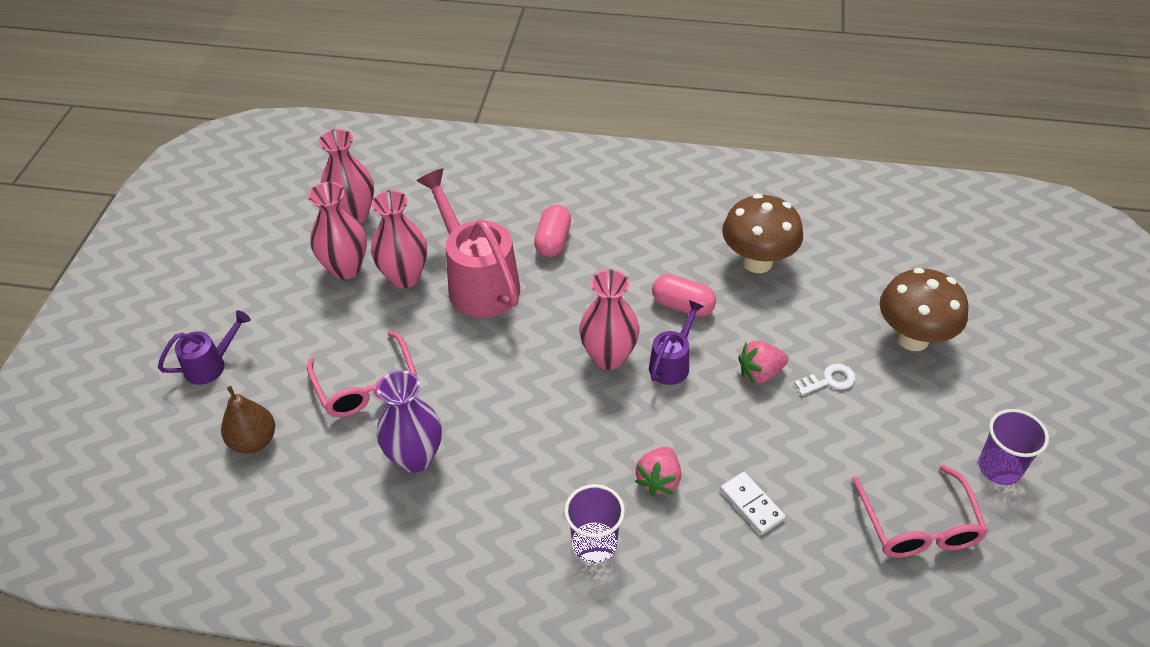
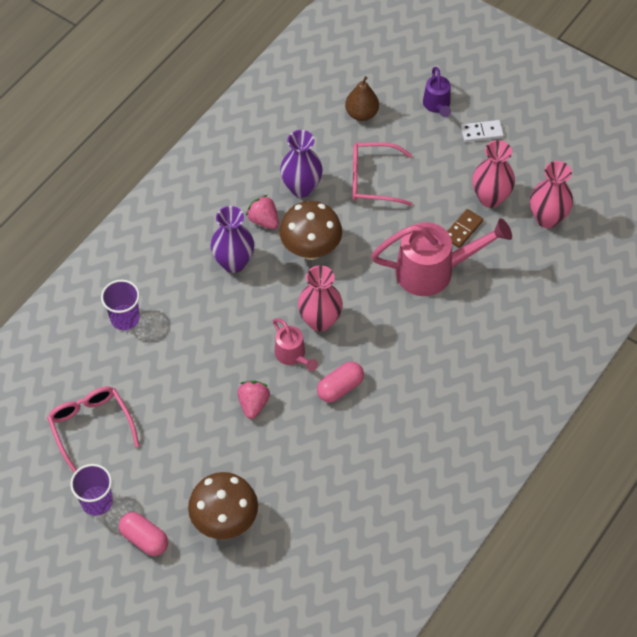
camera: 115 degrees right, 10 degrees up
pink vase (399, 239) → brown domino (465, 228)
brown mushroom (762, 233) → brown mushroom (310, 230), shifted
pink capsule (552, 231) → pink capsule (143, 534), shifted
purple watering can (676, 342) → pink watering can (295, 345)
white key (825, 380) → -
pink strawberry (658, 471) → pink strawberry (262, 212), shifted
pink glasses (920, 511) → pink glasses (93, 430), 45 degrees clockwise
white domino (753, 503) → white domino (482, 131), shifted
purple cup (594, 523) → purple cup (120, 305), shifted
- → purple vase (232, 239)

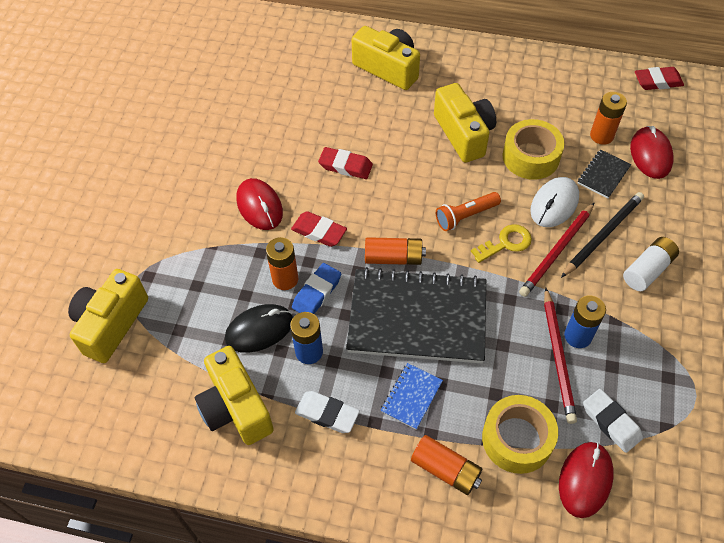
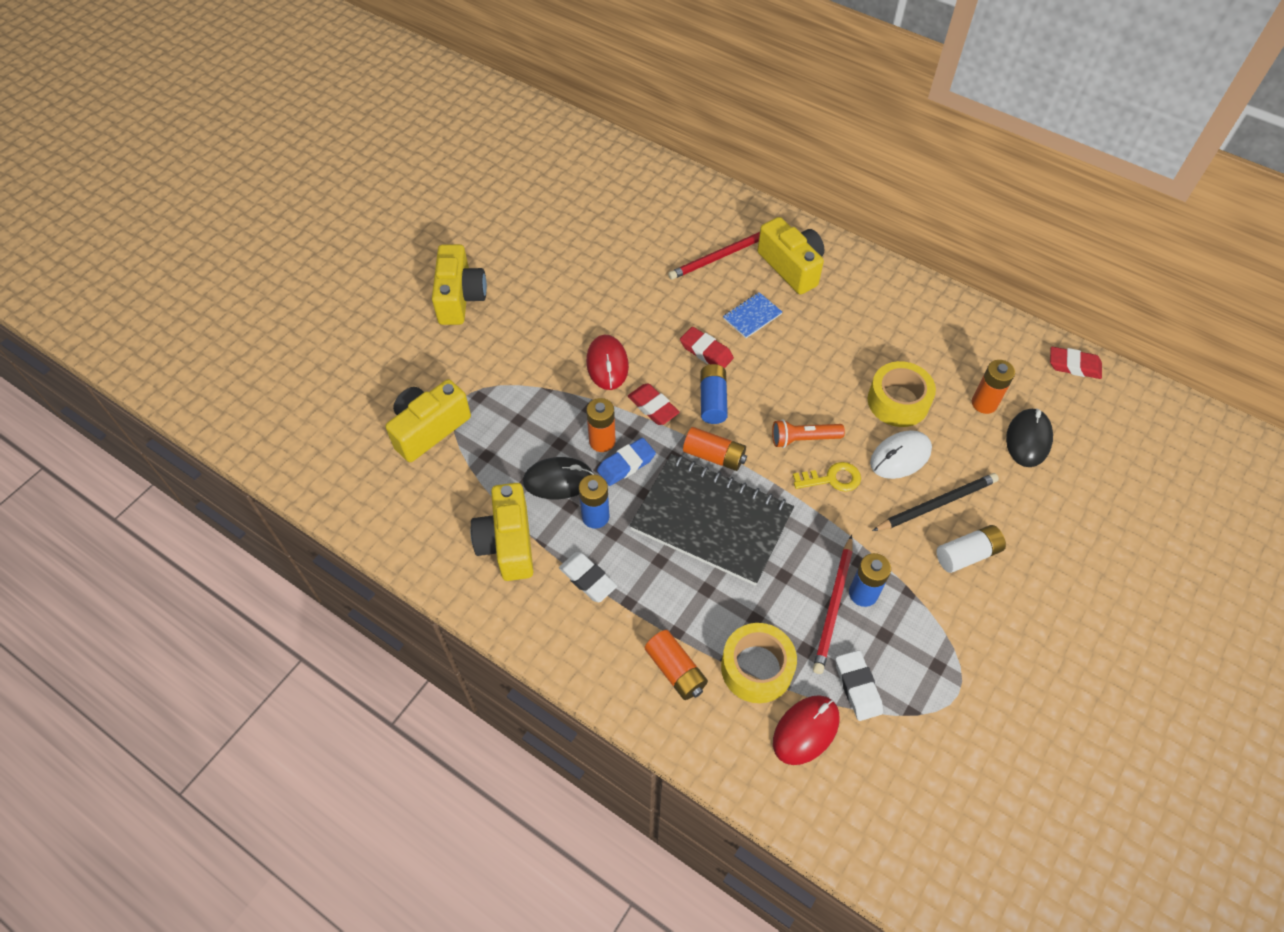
camera: 20 degrees right, 0 degrees up
yellow camera (465, 123) → yellow camera (459, 284), shifted
red mouse (652, 152) → black mouse (1029, 437)
black notebook (604, 174) → -
red pencil (556, 250) → red pencil (714, 256), shifted
blue notebook (411, 396) → blue notebook (752, 315), shifted
- → blue battery (714, 394)

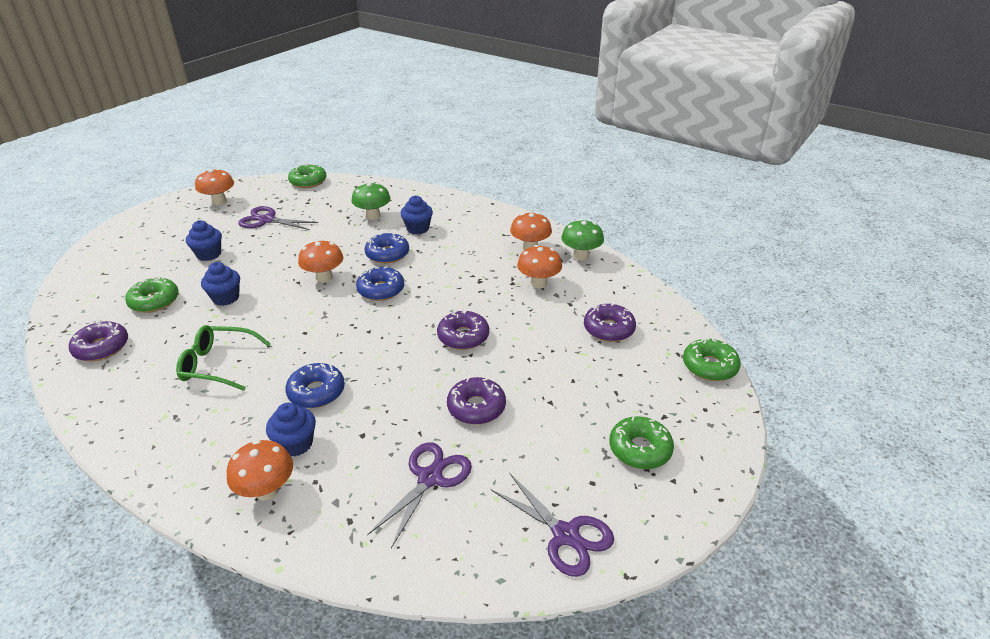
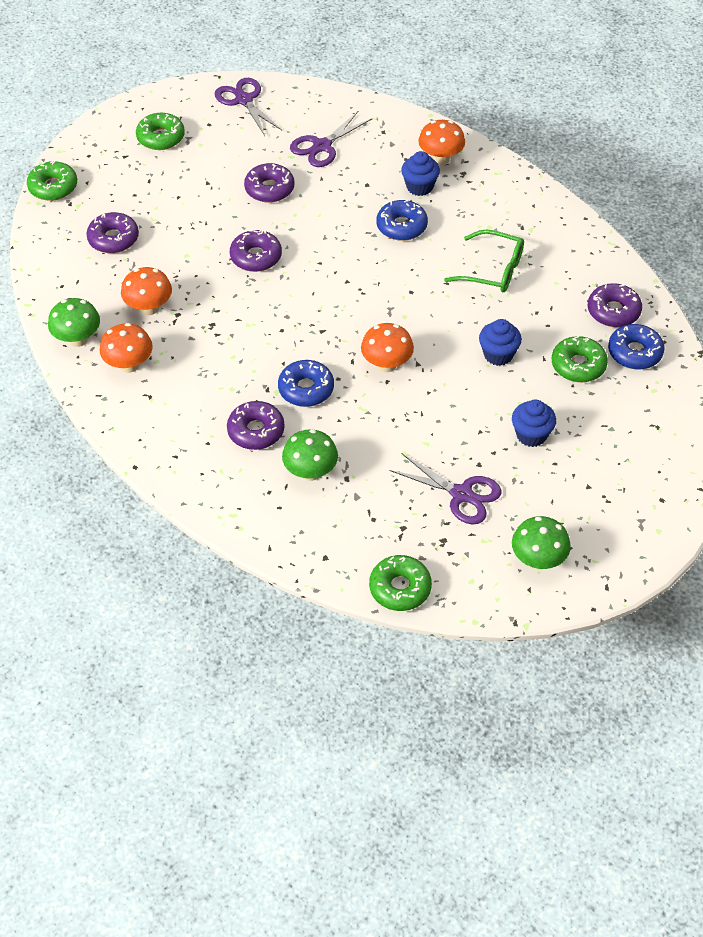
camera: 165 degrees left, 15 degrees up
orange mushroom (214, 187) → green mushroom (541, 542)
blue cupcake (416, 214) → purple donut (256, 425)
blue donut (380, 283) → blue donut (636, 346), shifted

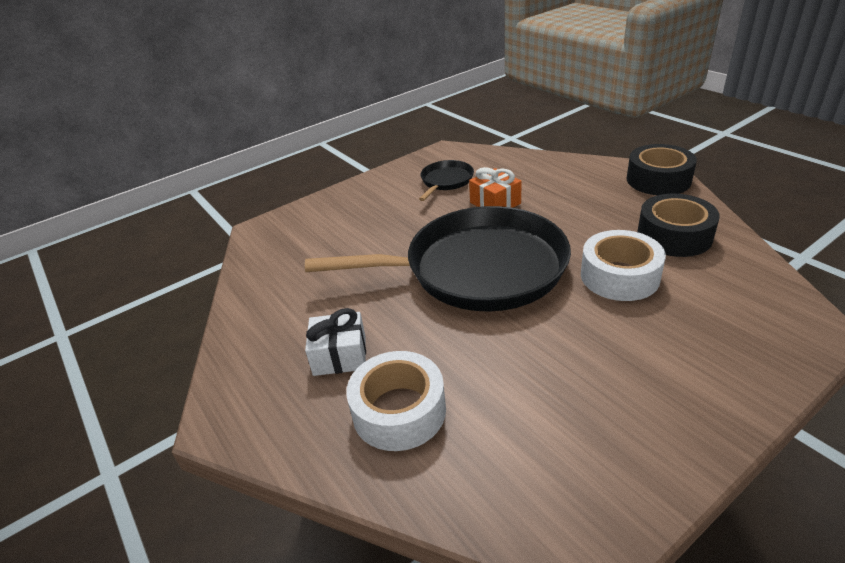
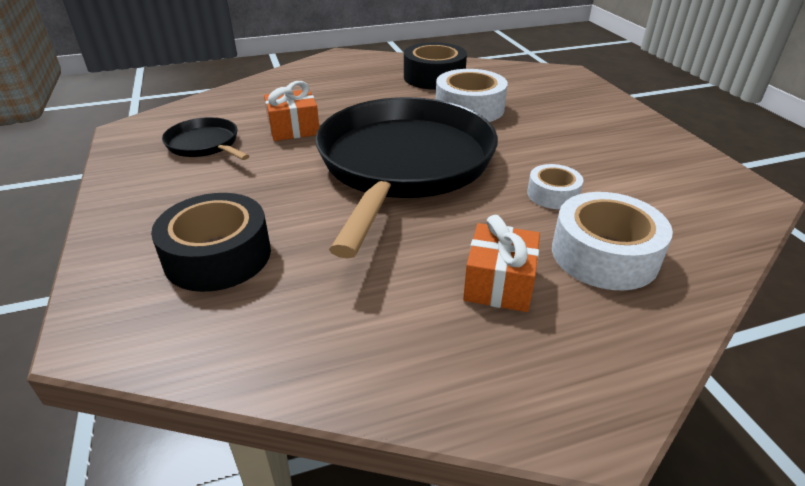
camera: 75 degrees left, 0 degrees up
black tape (661, 169) → black tape (211, 242), shifted
white gift (335, 342) → orange gift (501, 263)
- → white tape (555, 186)

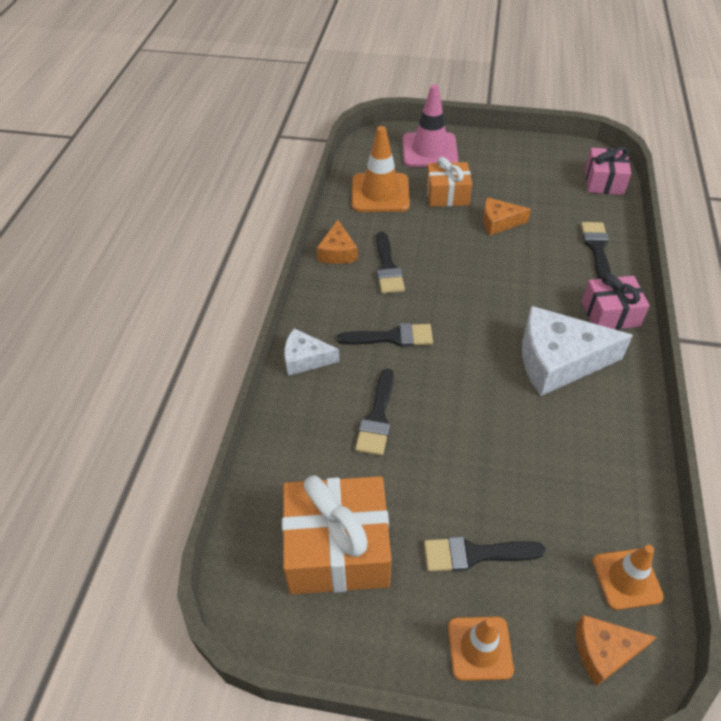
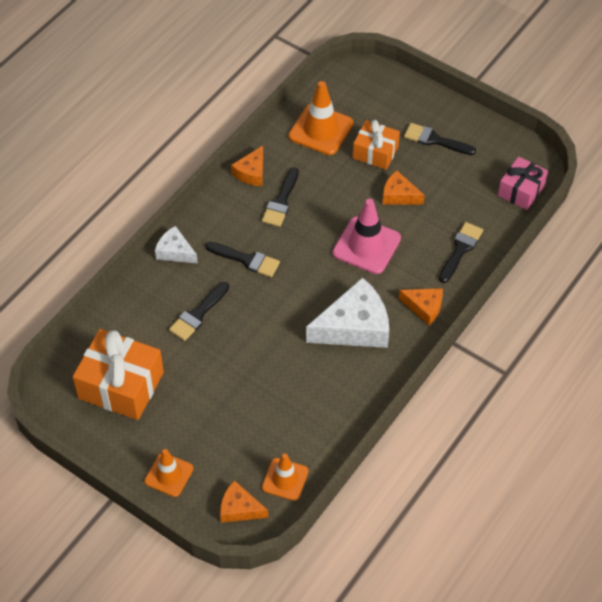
camera: 25 degrees right, 5 degrees up
pink traffic cone (430, 125) → pink traffic cone (367, 236), shifted
pink gift (616, 301) → orange cheese (421, 306)
white cheese (577, 351) → white cheese (347, 312), 135 degrees clockwise
black brush (484, 554) → black brush (440, 139), shifted

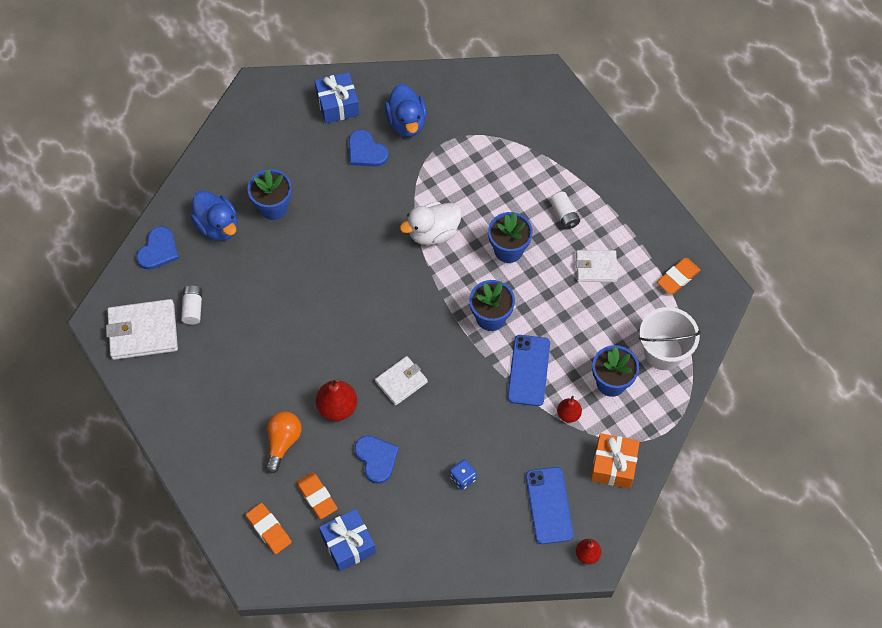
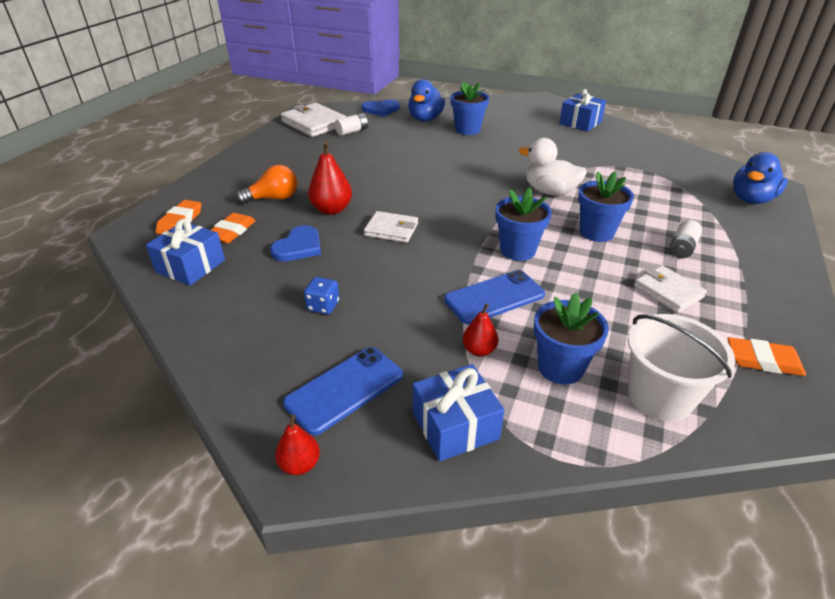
camera: 55 degrees right, 25 degrees down
blue duck (406, 110) → blue duck (760, 178), shifted
blue heart (369, 148) → -
orange gift (615, 461) → blue gift (459, 413)

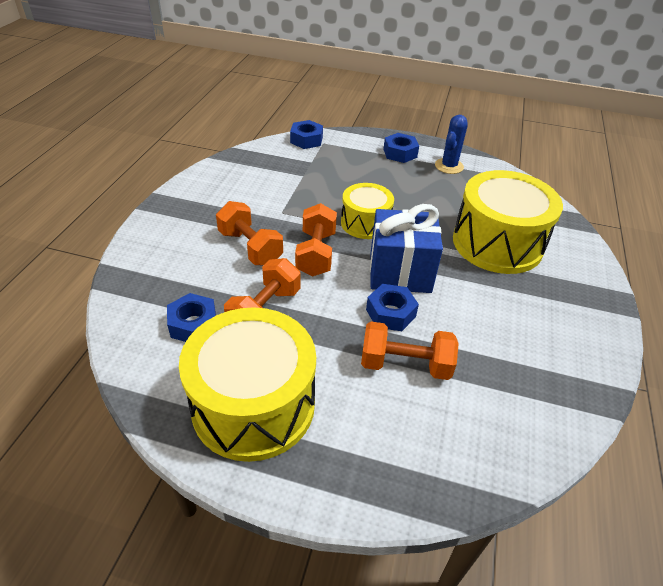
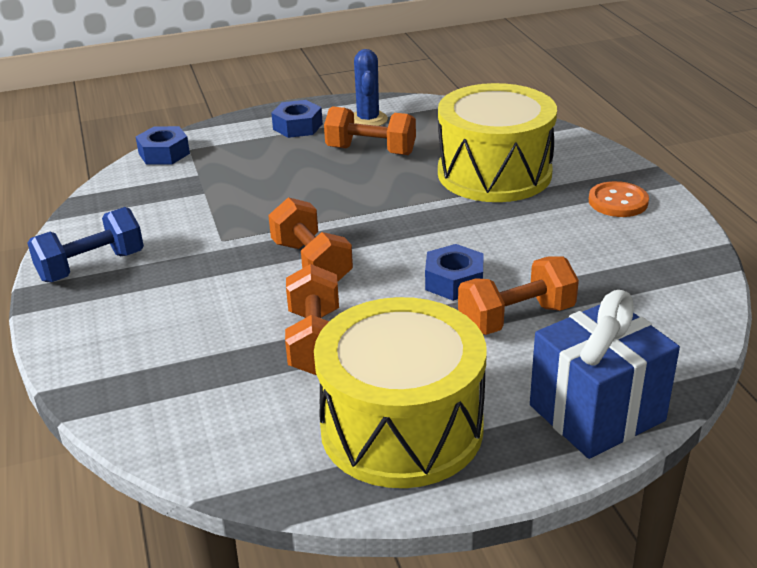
camera: 30 degrees left, 10 degrees down
yellow drum (367, 211) → -
orange dumbbell (249, 233) → orange dumbbell (370, 130), shifted
blue gift (406, 248) → blue gift (605, 374), shifted
blue nut (191, 317) → -
- → orange button (619, 199)
- → blue dumbbell (86, 244)

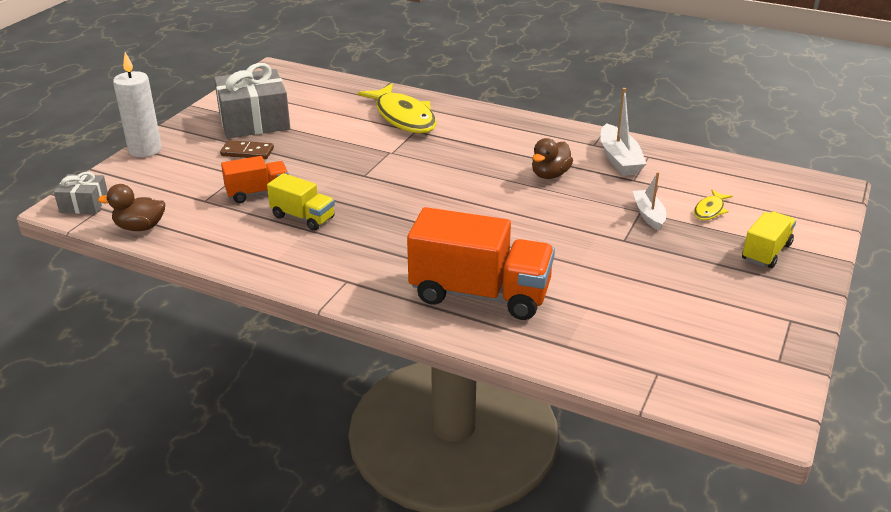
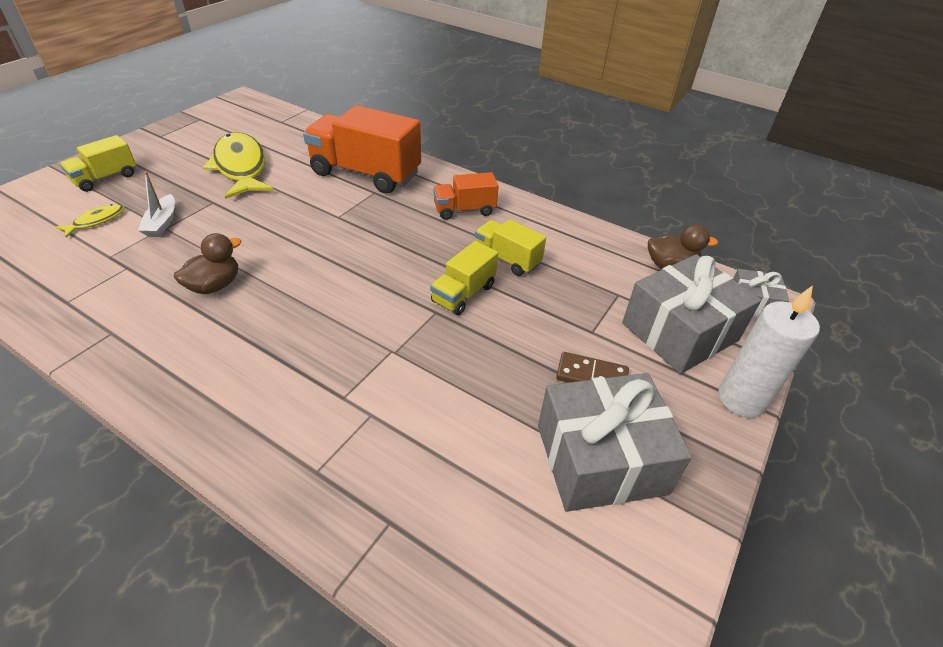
camera: 175 degrees left, 10 degrees up
yellow fish (397, 109) → yellow fish (238, 165), shifted
white boat (623, 132) → -
orange truck (255, 179) → orange truck (466, 196), shifted
- → yellow truck (464, 278)
- → grey gift (691, 314)

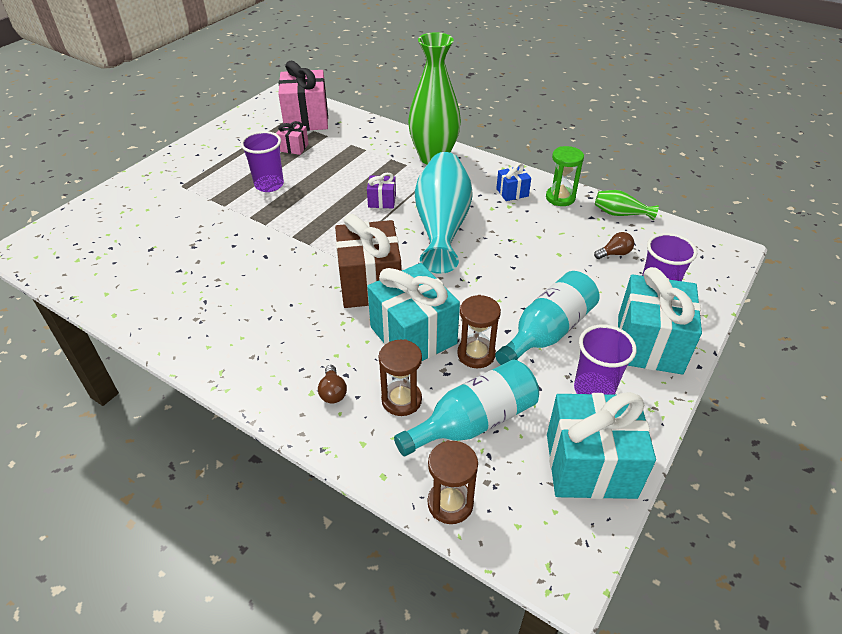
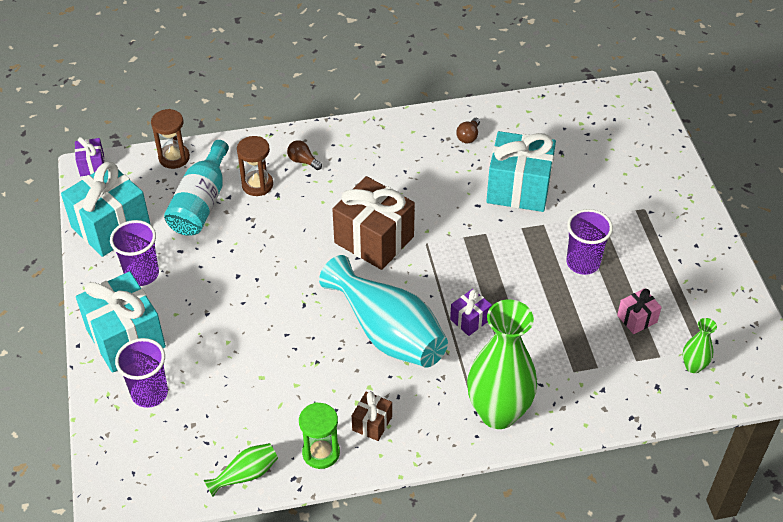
camera: 135 degrees right, 5 degrees up
pink gift (303, 96) → green vase (699, 345)
blue gift (513, 182) → brown gift (372, 416)
brown light bulb (614, 245) → brown light bulb (468, 130), shifted
turquoise gift (413, 312) → turquoise gift (521, 171), shifted
turquoise bottle (547, 318) → -
brown hourglass (479, 331) → -
- → purple gift (90, 156)

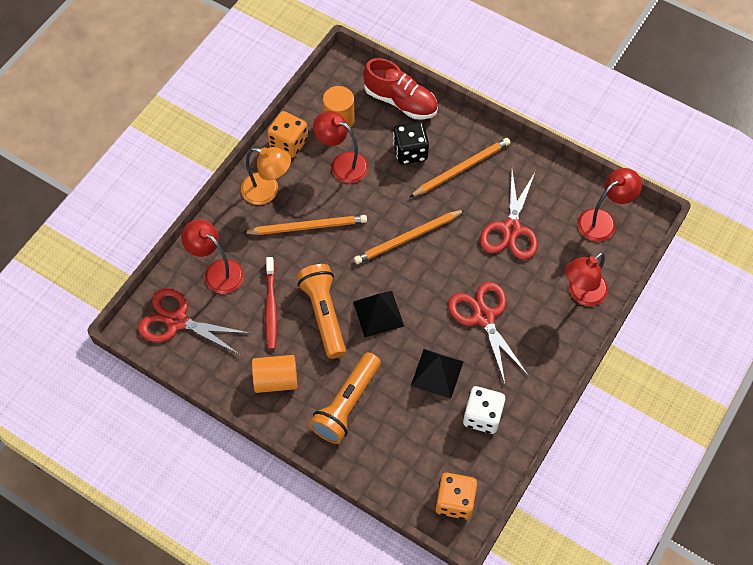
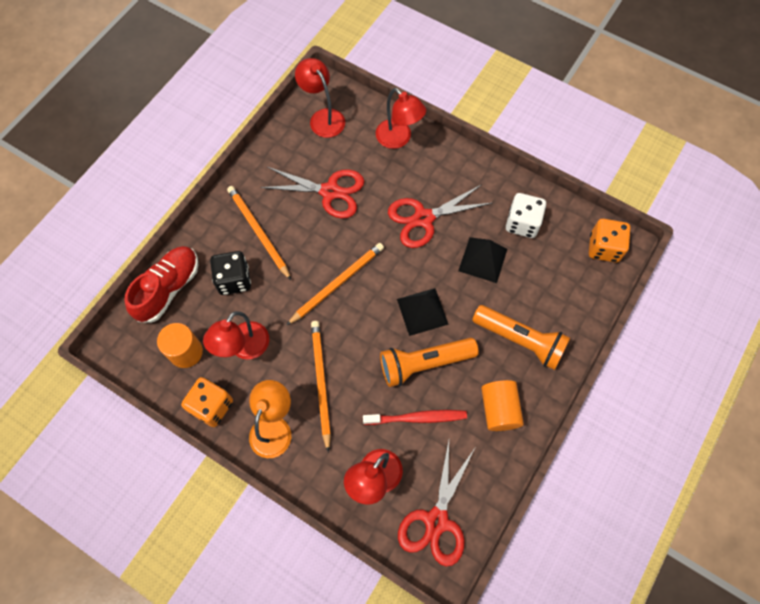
camera: 90 degrees left, 5 degrees up
orange pencil (409, 237) → orange pencil (335, 284), 105 degrees counterclockwise

